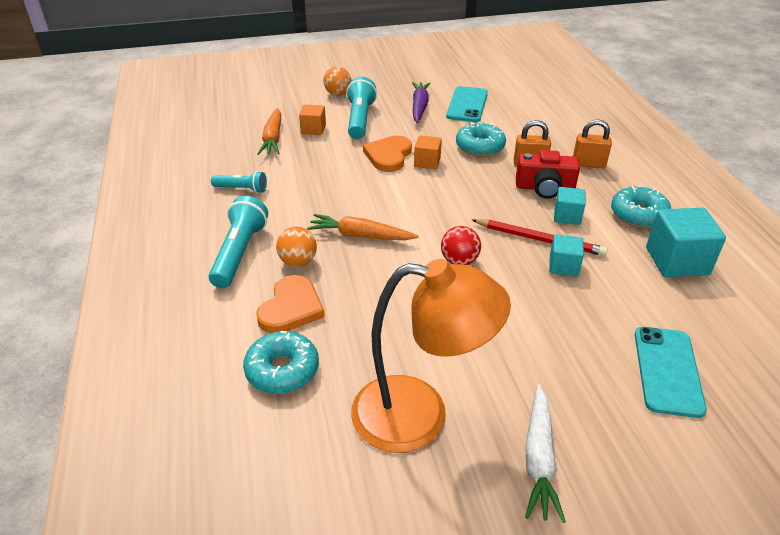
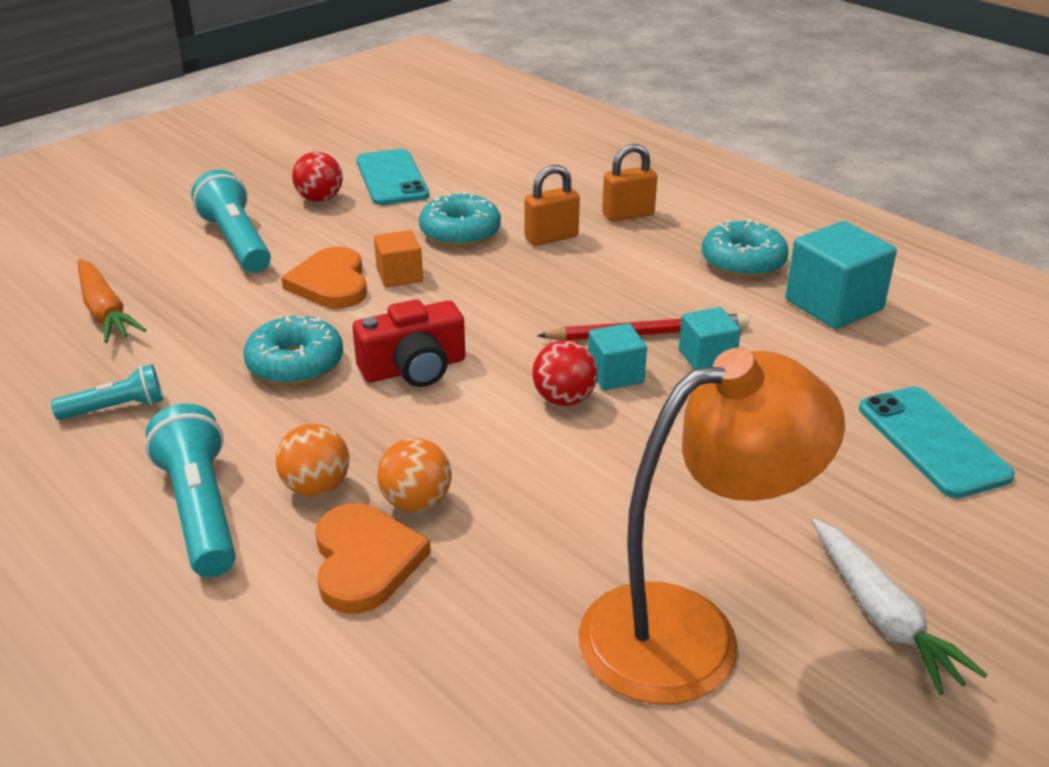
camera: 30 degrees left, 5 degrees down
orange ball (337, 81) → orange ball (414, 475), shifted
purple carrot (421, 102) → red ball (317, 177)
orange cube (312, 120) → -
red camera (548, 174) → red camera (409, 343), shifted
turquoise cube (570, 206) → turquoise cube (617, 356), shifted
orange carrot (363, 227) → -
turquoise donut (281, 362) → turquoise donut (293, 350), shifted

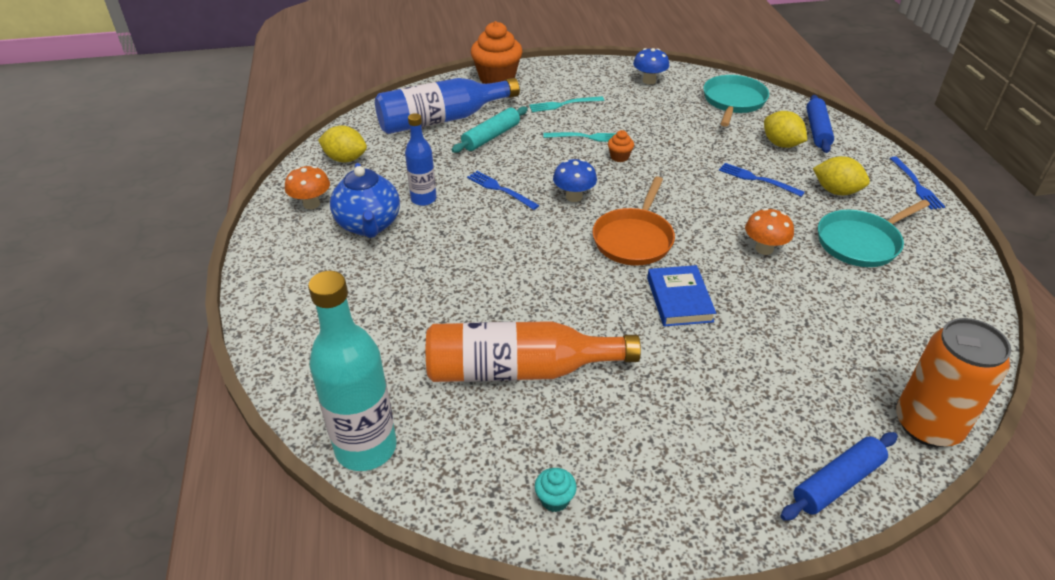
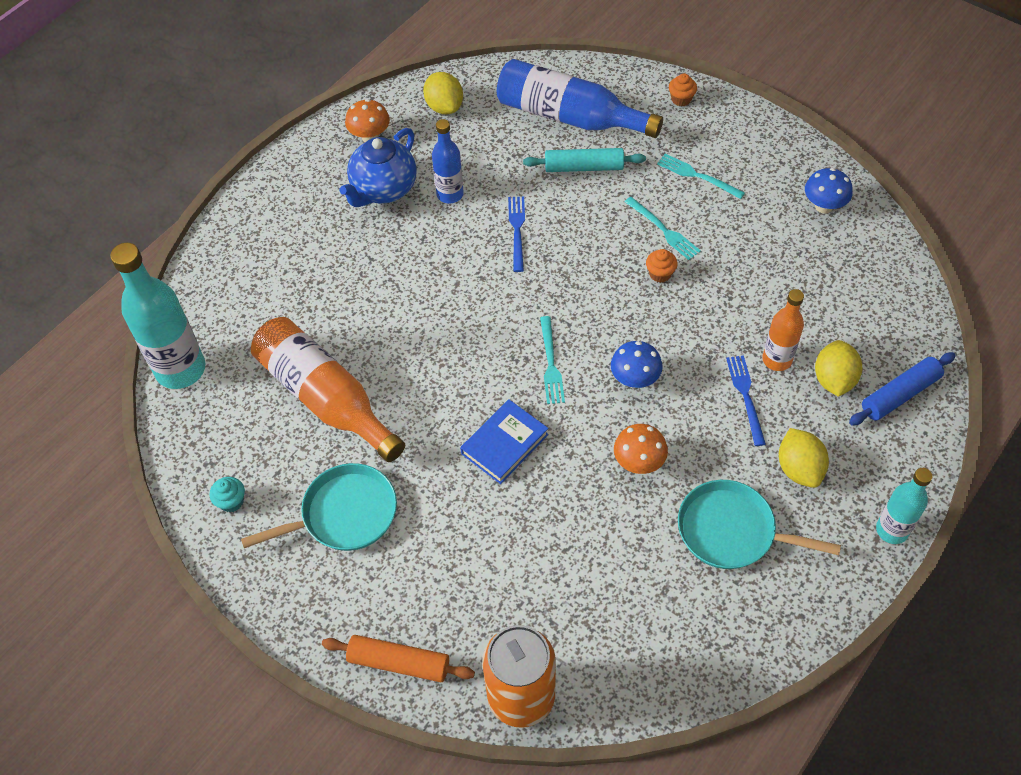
camera: 50 degrees right, 15 degrees up
orange cupcake (497, 52) → orange cupcake (683, 90), x0.45
turquoise pan (736, 101) → turquoise pan (319, 507), shifted
blue fork (917, 182) → turquoise bottle (904, 506)
blue mushroom (575, 180) → blue mushroom (637, 364), shifted
orange pan (633, 221) → turquoise fork (552, 360)
blue rolling pin (839, 476) → orange rolling pin (398, 658)
- → orange bottle (783, 330)

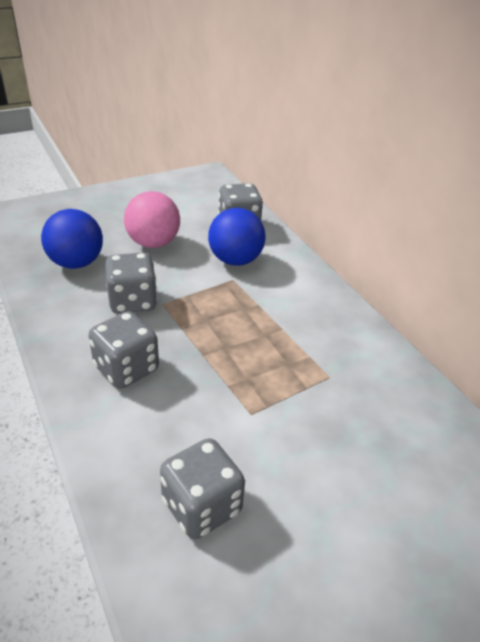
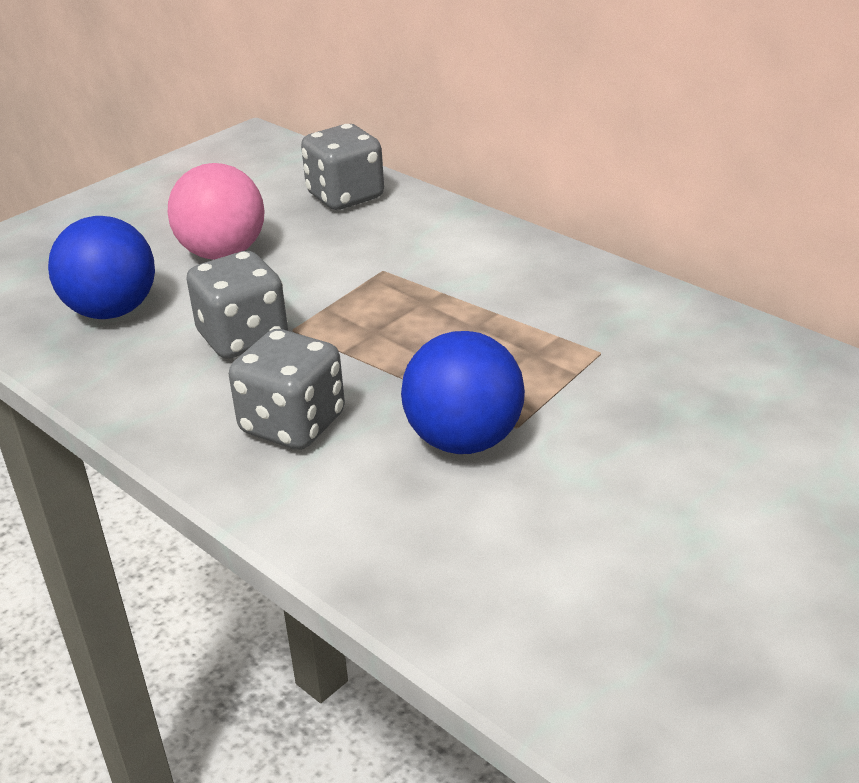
camera: 15 degrees left, 5 degrees down
blue ball (237, 237) → blue ball (463, 392), shifted
grey dice (202, 488) → -

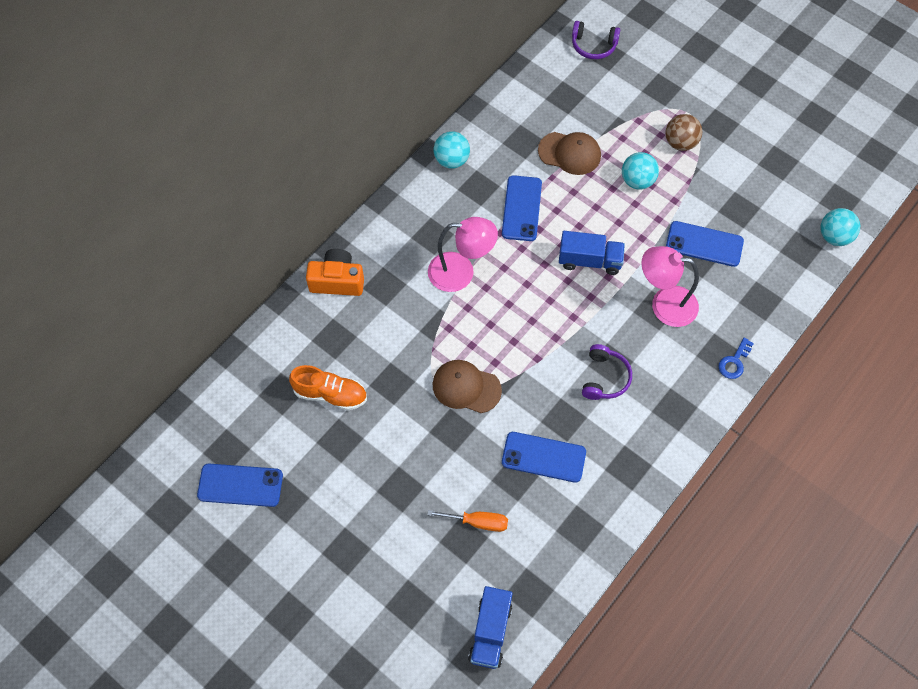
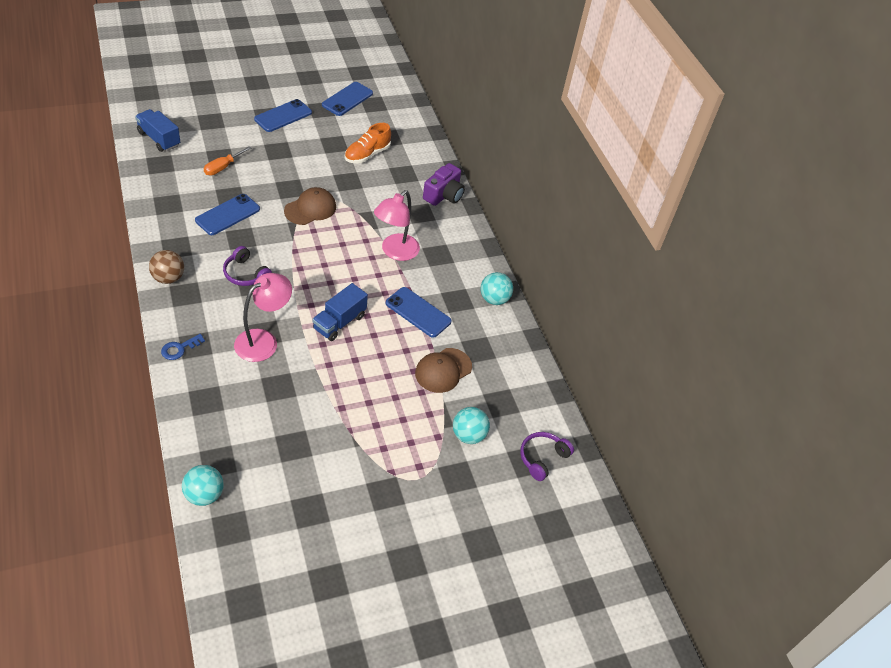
camera: 115 degrees right, 15 degrees down
brown ball (683, 132) → brown ball (166, 267), shifted
turquoise ball (640, 171) → turquoise ball (471, 425), shifted
blue phone (705, 244) → blue phone (283, 115), shifted
orange camera (335, 272) → purple camera (444, 184)
blue key (736, 358) → blue key (183, 347), 105 degrees counterclockwise

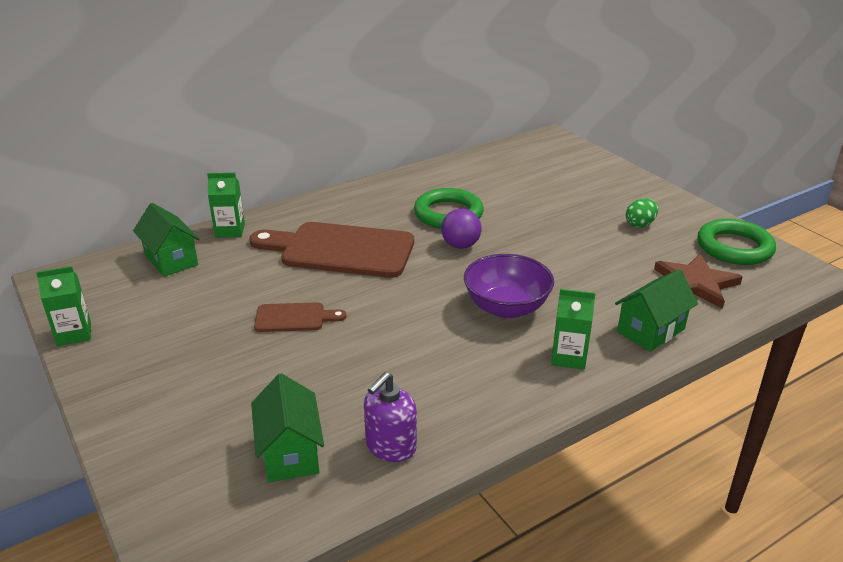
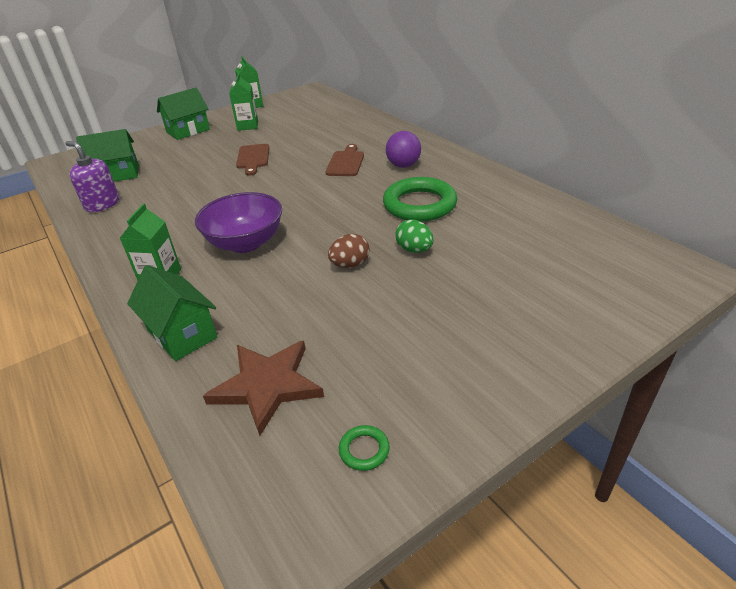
camera: 90 degrees right, 5 degrees up
green carton (226, 205) → green carton (243, 102), shifted
green egg (642, 212) → green egg (414, 236), shifted
green house (166, 240) → green house (183, 114), shifted
purple ball (461, 228) → purple ball (403, 149), shifted
green ring (736, 242) → green ring (364, 448), x0.41
brown cutting board (331, 250) → brown cutting board (345, 160), x0.48
- → brown egg (349, 251)

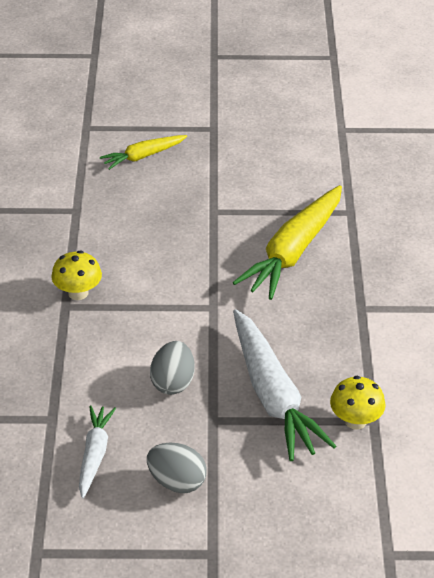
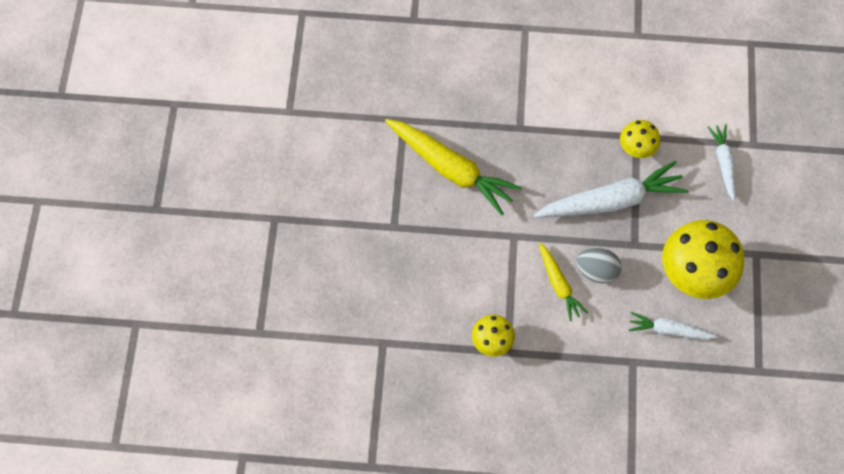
camera: 85 degrees left, 25 degrees up
yellow carrot (143, 152) → yellow carrot (563, 282), shifted
grey egg (177, 468) → yellow mushroom (703, 259)
- → white carrot (721, 162)

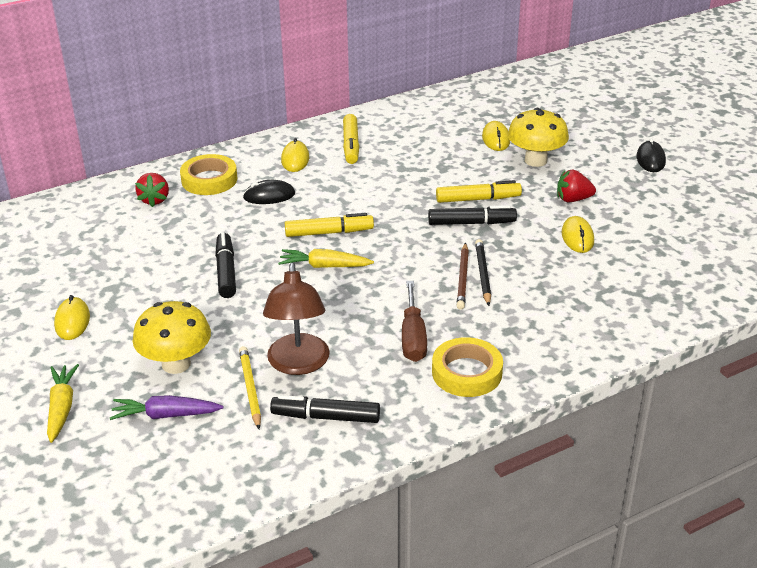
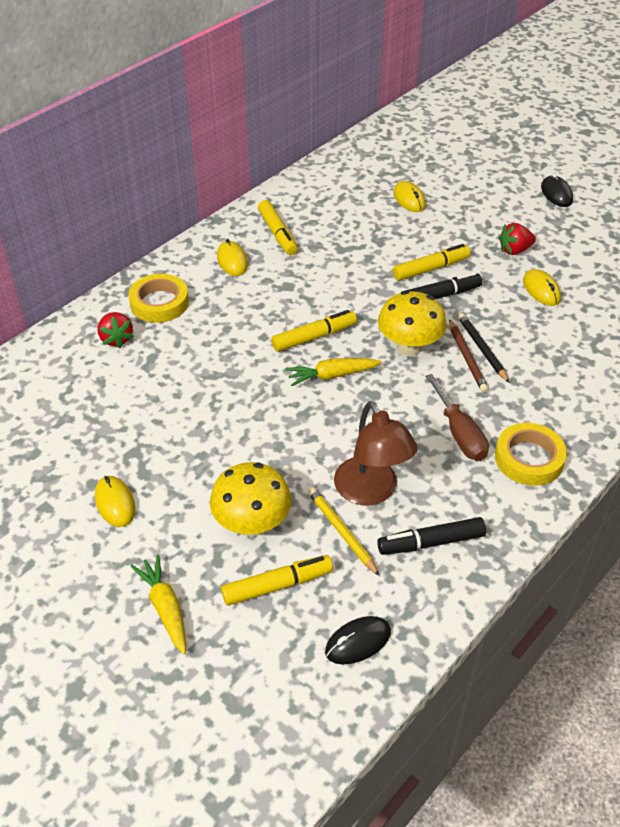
camera: 20 degrees left, 10 degrees up
yellow mushroom (538, 137) → yellow mushroom (412, 323), shifted
black mouse (269, 192) → black mouse (358, 640), shifted
black marker (225, 265) → -
purple carrot (166, 407) → yellow marker (277, 580)

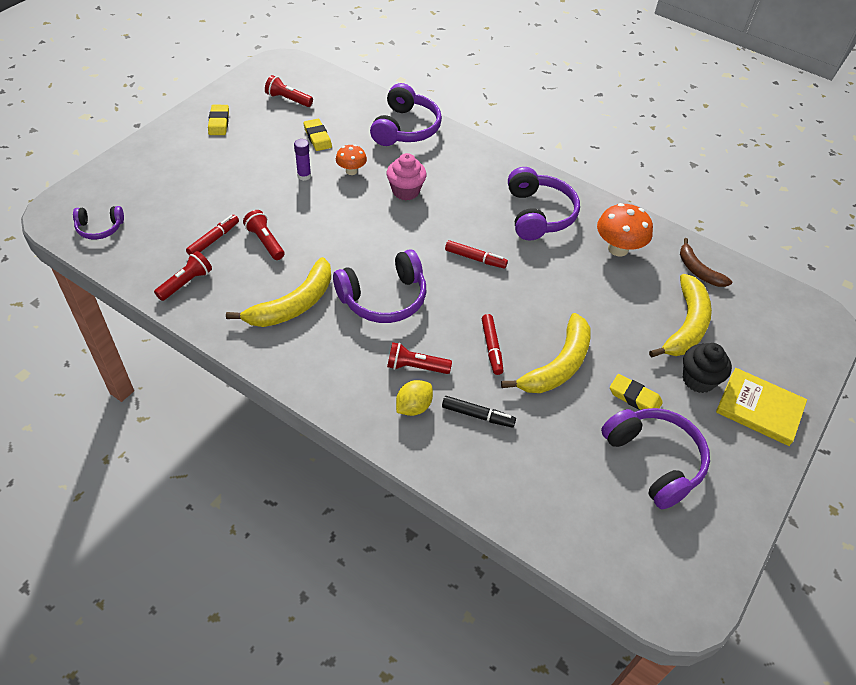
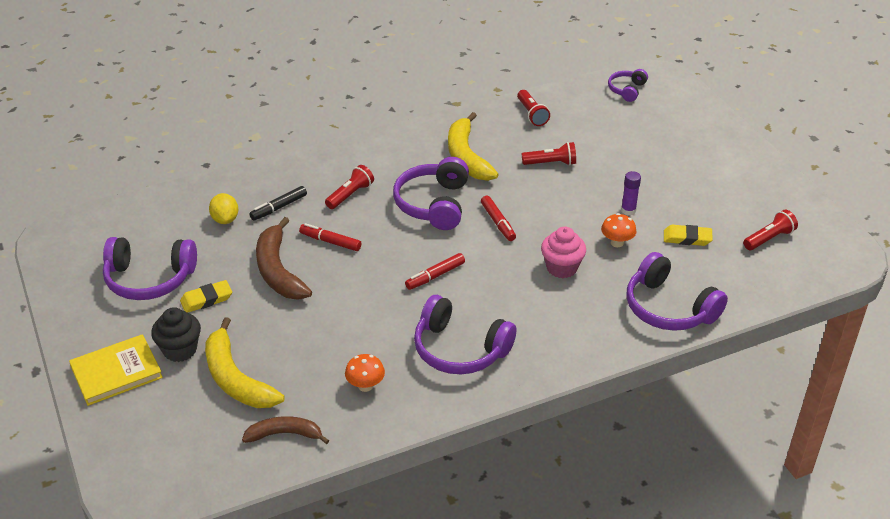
camera: 125 degrees right, 10 degrees down
yellow eraser (218, 120) → -
orange mushroom (625, 230) → orange mushroom (365, 373), x0.60
red marker (212, 235) → red marker (498, 218), shifted
yellow banana (546, 353) → brown banana (284, 258)
yellow lemon (414, 398) → yellow lemon (223, 208), shifted

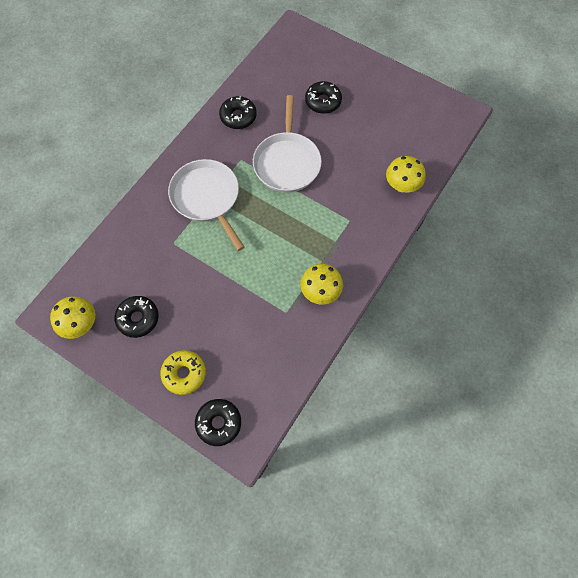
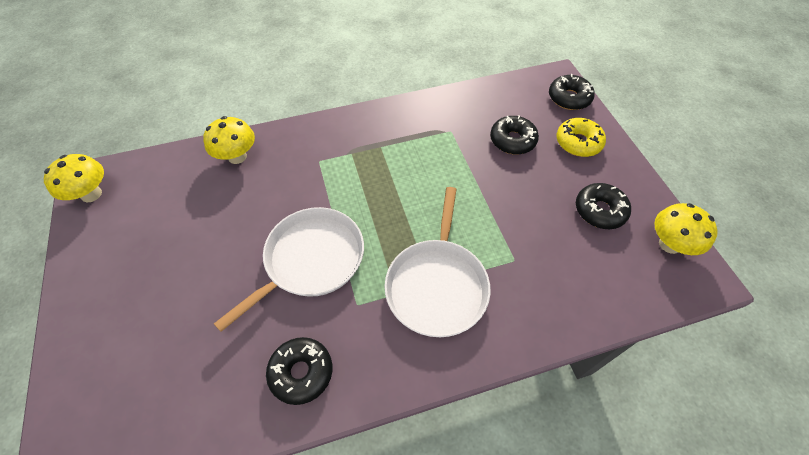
camera: 140 degrees left, 10 degrees down
black donut (323, 97) → black donut (514, 135), shifted
yellow mushroom (322, 284) → yellow mushroom (74, 178), shifted

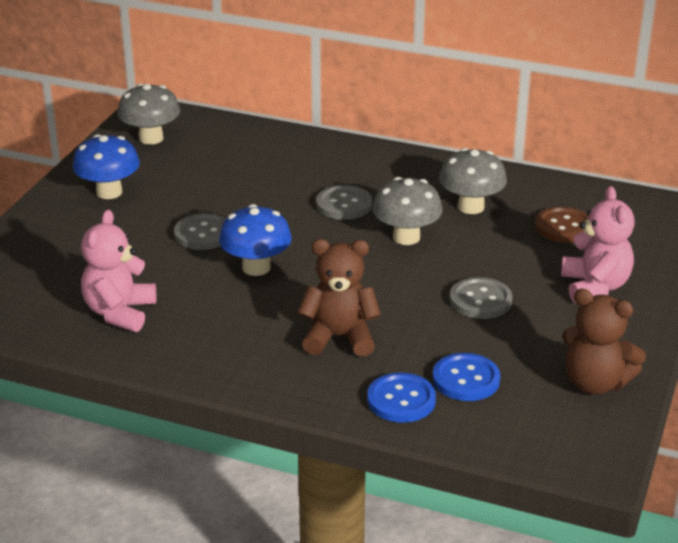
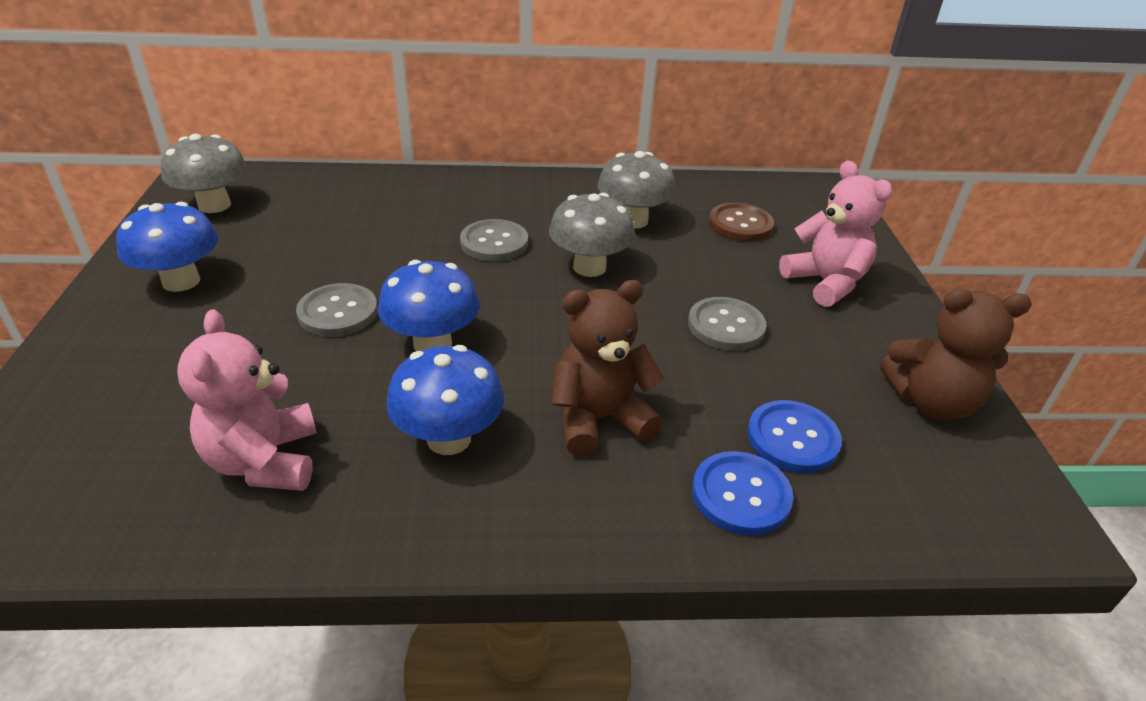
camera: 25 degrees left, 5 degrees up
- → blue mushroom (445, 400)

